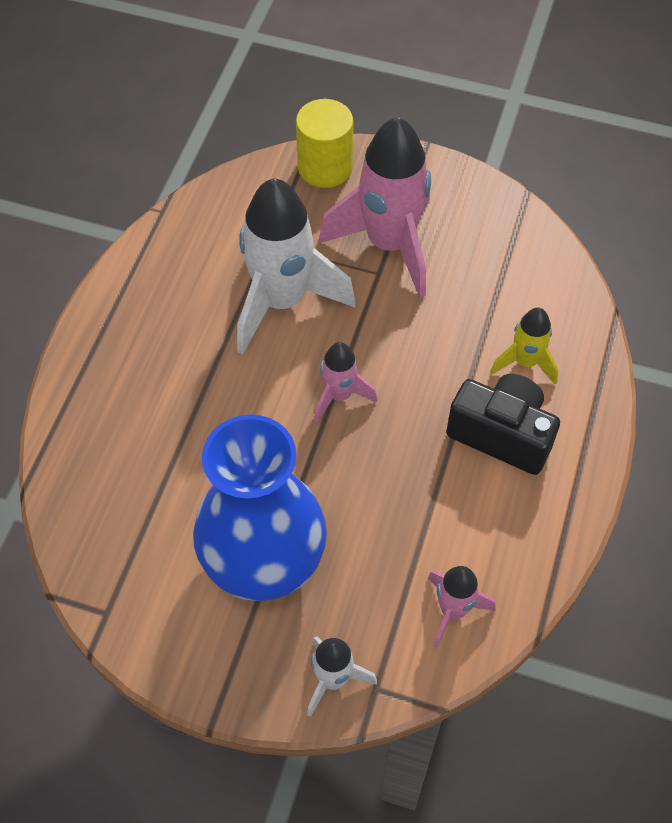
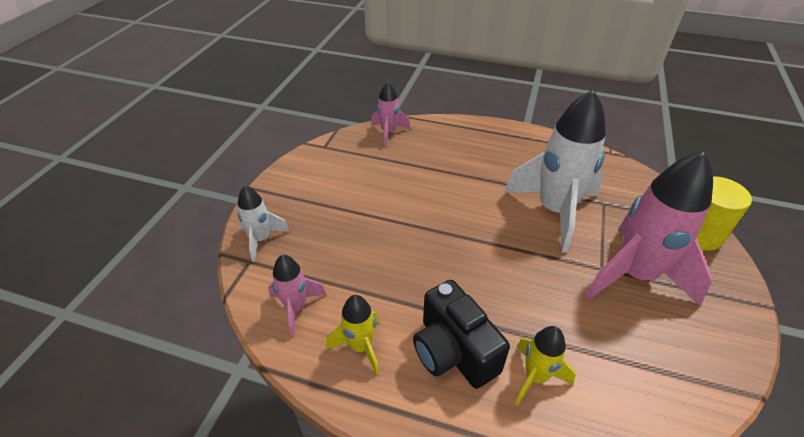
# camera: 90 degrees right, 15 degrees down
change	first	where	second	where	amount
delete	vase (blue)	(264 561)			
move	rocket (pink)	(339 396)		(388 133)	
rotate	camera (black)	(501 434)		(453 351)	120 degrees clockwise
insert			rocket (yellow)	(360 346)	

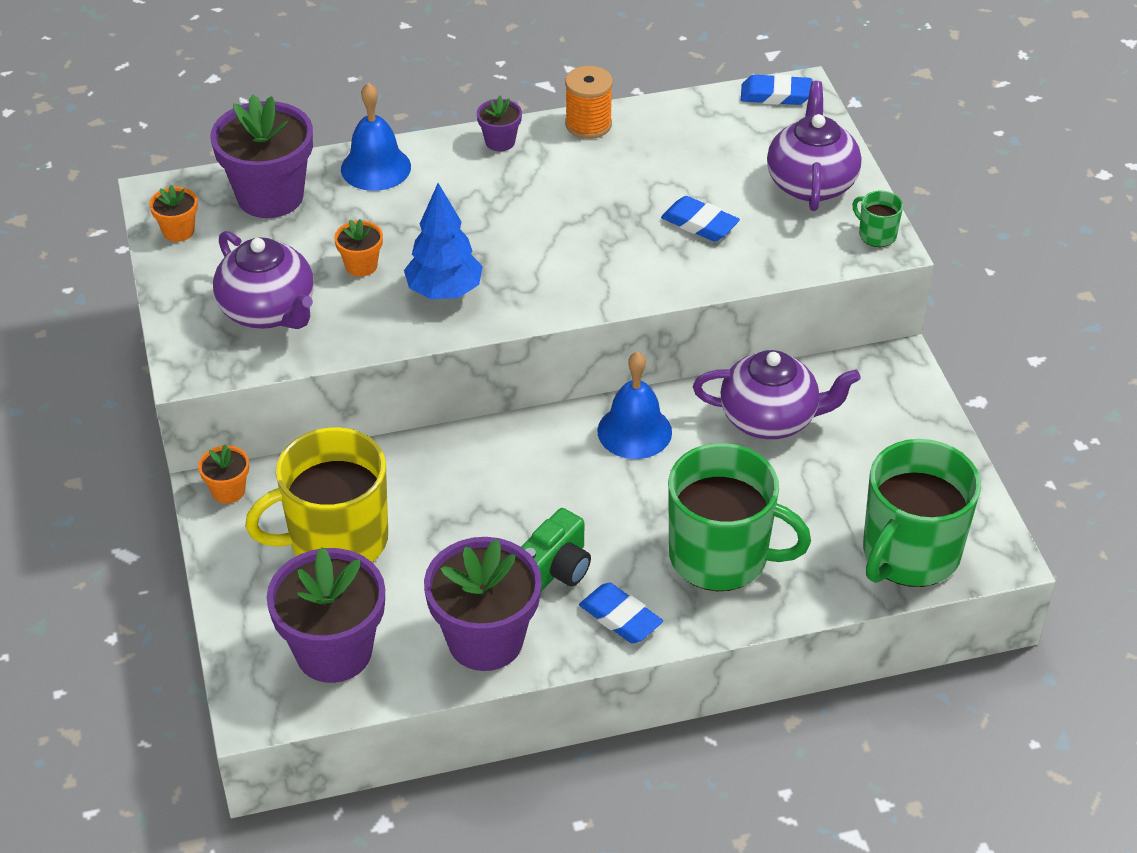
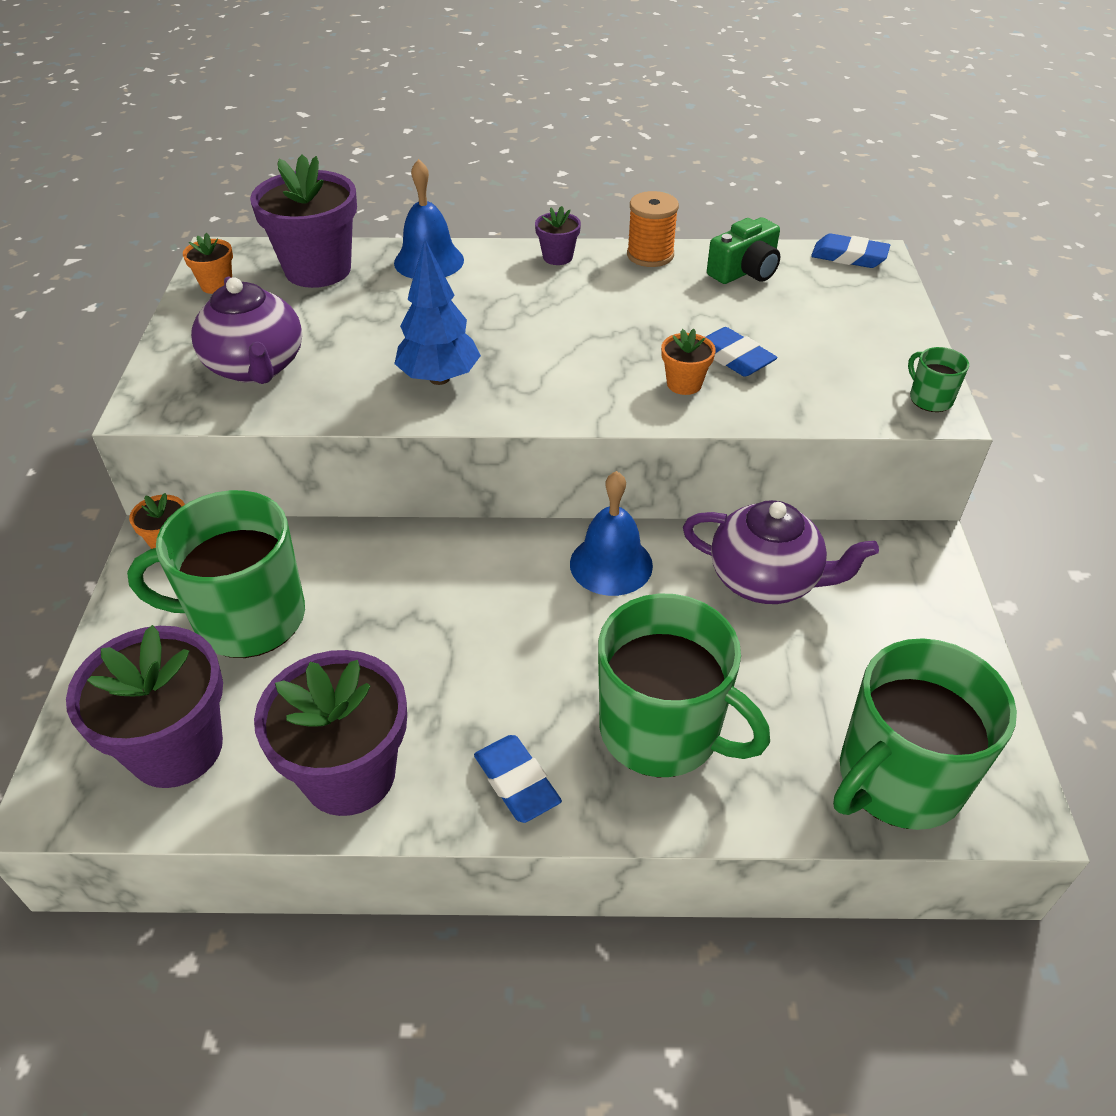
# camera: 15 degrees right, 0 degrees up
change	first	where	second	where	amount
recolor	mug (yellow)	(336 540)	mug (green)	(247 618)	
move	flower pot (orange)	(361 265)		(684 384)	
move	camera (green)	(554 569)		(745 271)	
delete	teapot (purple)	(811 183)			

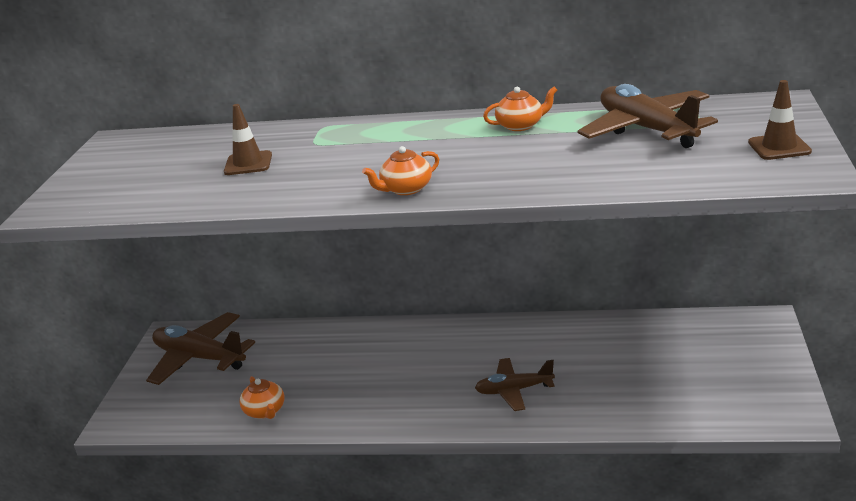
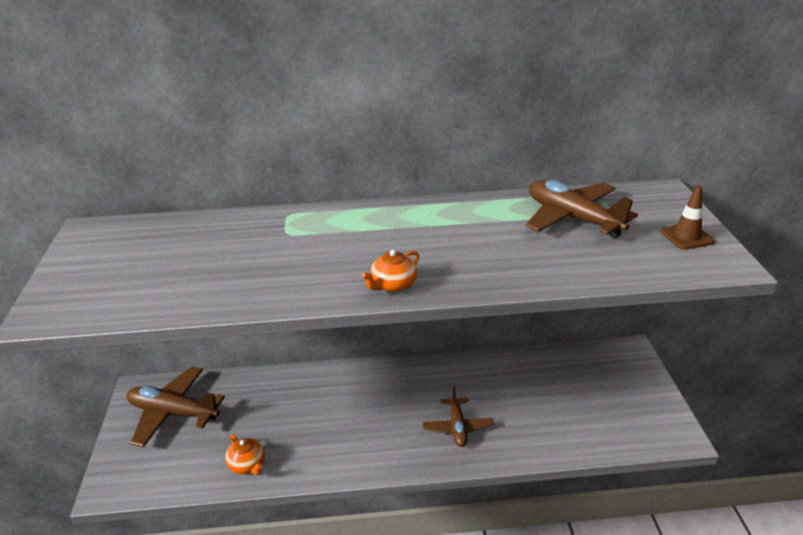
# camera: 15 degrees left, 5 degrees up
change	first	where	second	where	amount
delete	traffic cone (brown)	(248 163)			
rotate	plane (brown)	(514 390)		(457 427)	75 degrees counterclockwise
delete	teapot (orange)	(520 125)			

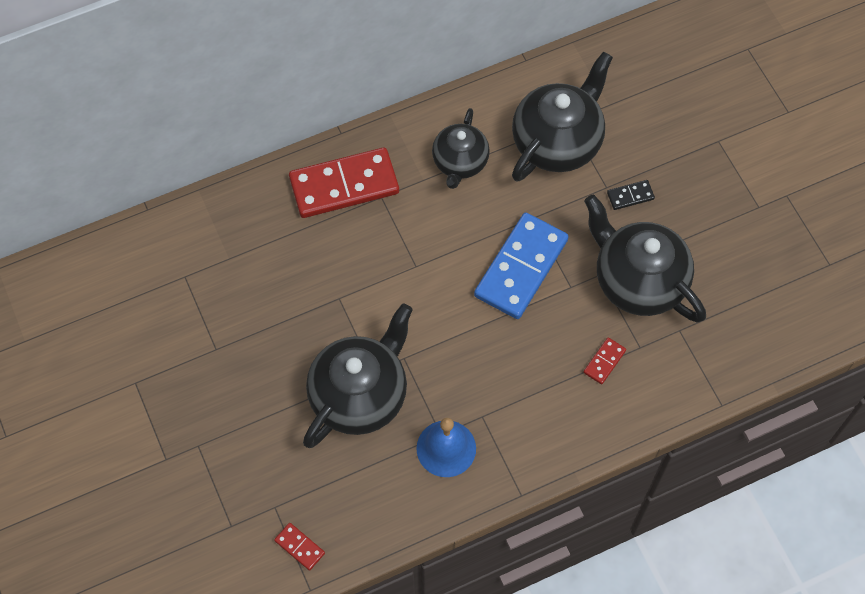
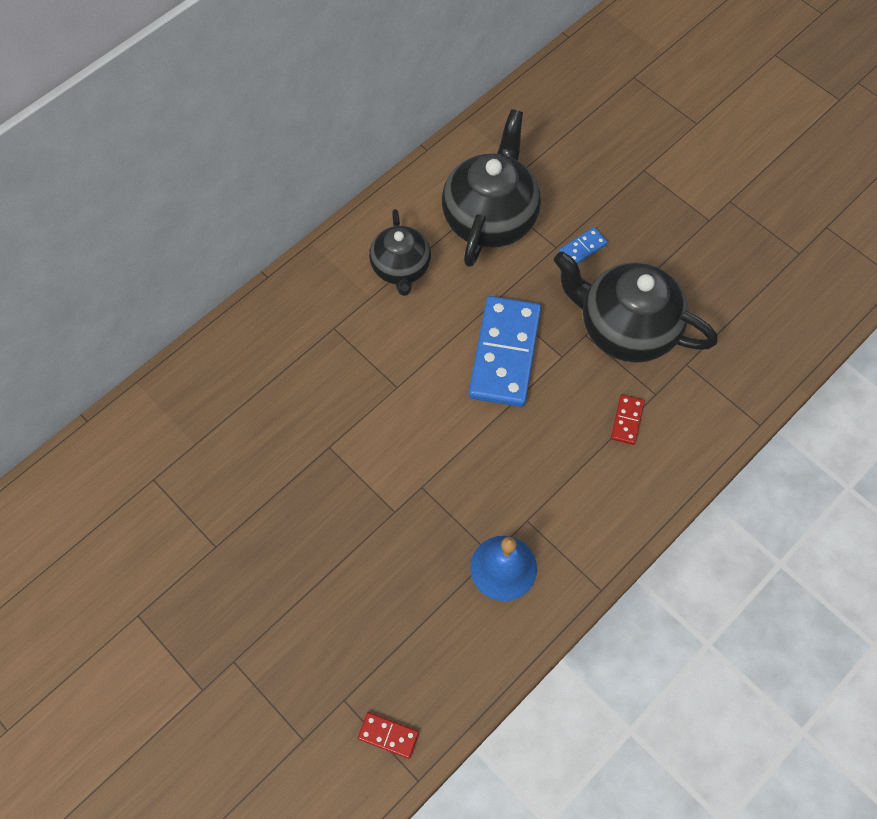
# camera: 20 degrees left, 0 degrees up
change	first	where	second	where	amount
delete	domino (red)	(344 185)			
delete	teapot (black)	(360 395)			
recolor	domino (black)	(630 196)	domino (blue)	(583 248)	

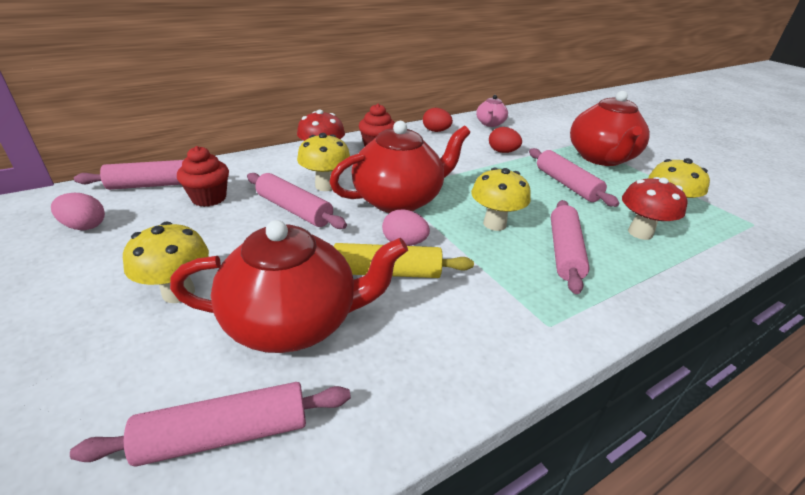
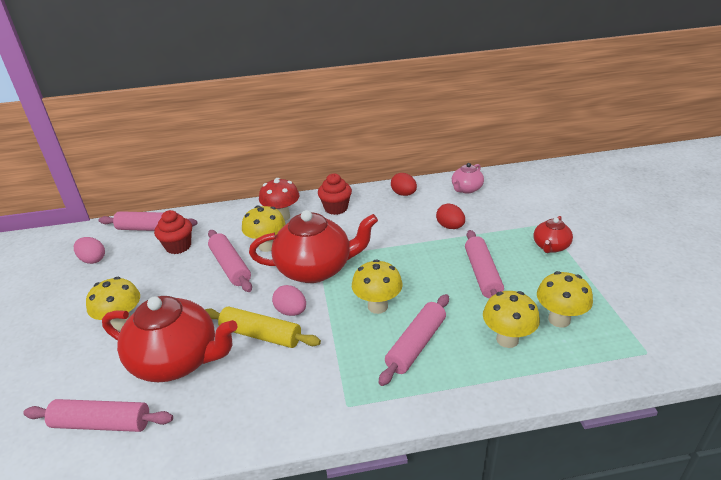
# camera: 25 degrees right, 0 degrees up
change	first	where	second	where	amount
resize	teapot (red)	(601 158)		(550 247)	x0.50
recolor	mushroom (red)	(640 233)	mushroom (yellow)	(507 339)	

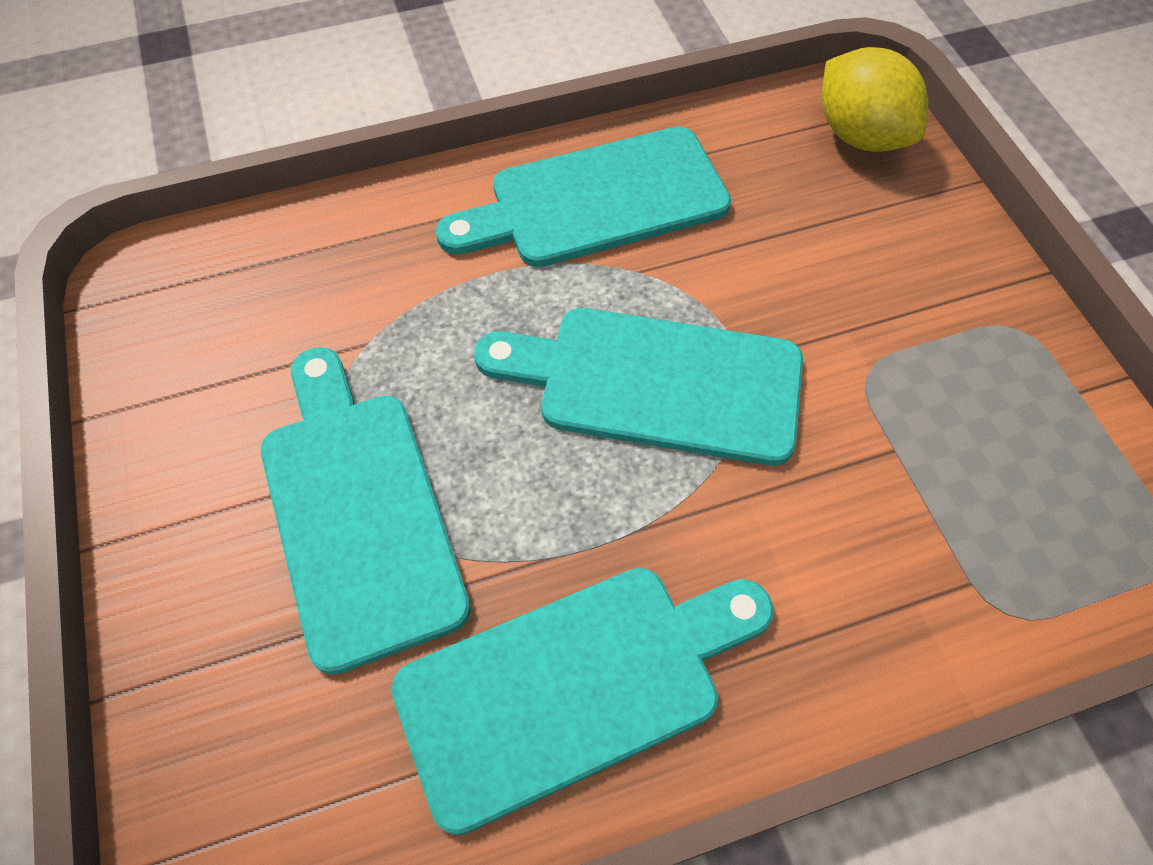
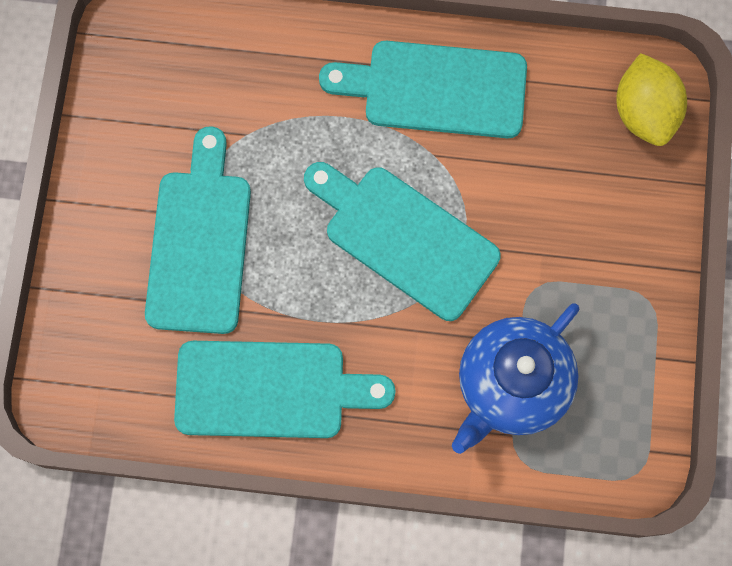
# camera: 25 degrees right, 15 degrees up
change	first	where	second	where	amount
insert			teapot (blue)	(511 385)	

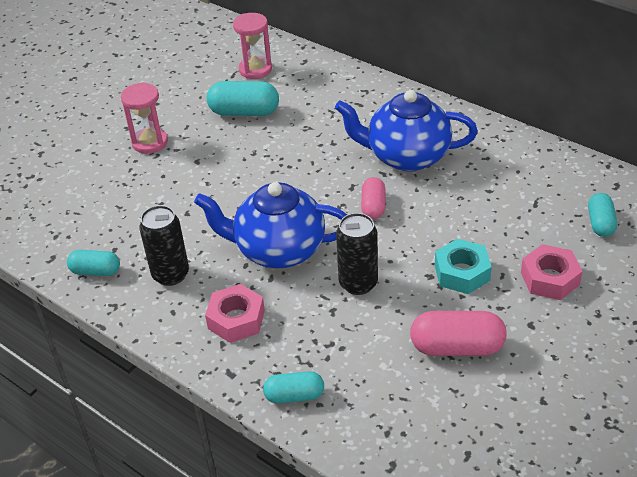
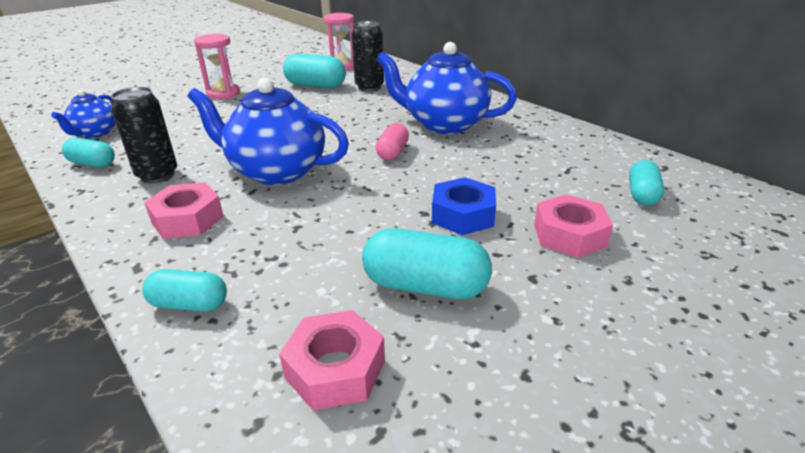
# camera: 10 degrees right, 10 degrees down
change	first	where	second	where	amount
move	can (black)	(358 283)		(369 87)	
recolor	capsule (pink)	(457 347)	capsule (turquoise)	(425 286)	
recolor	nut (turquoise)	(462 273)	nut (blue)	(462 215)	
insert			teapot (blue)	(95 133)	
insert			nut (pink)	(335 369)	

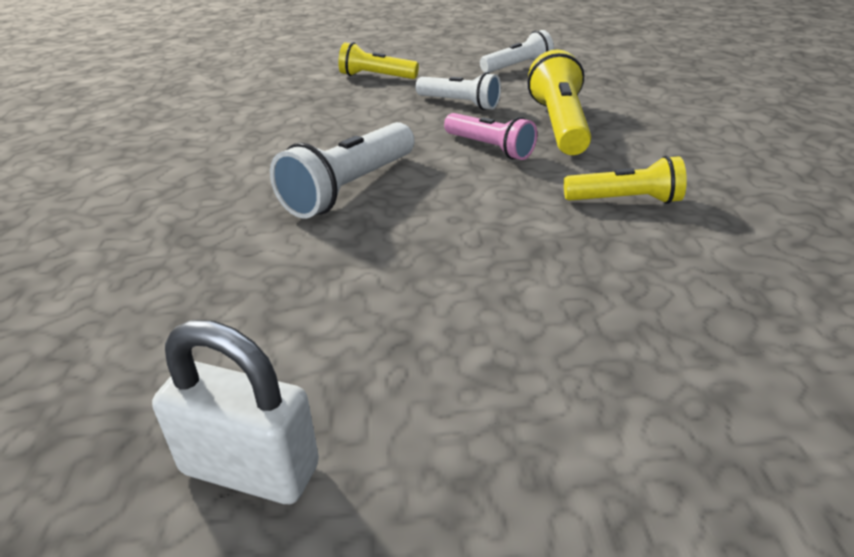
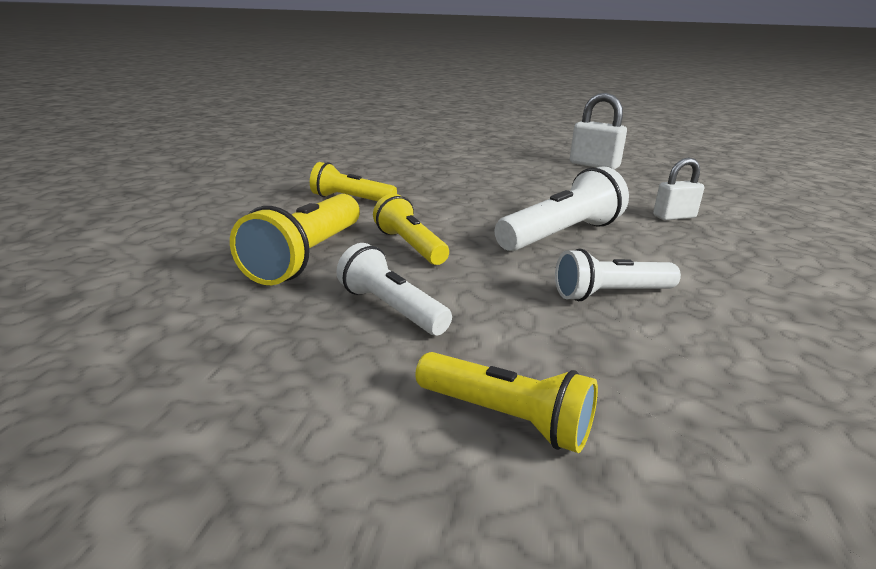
# camera: 165 degrees left, 10 degrees down
change	first	where	second	where	amount
recolor	flashlight (pink)	(490 148)	flashlight (yellow)	(410 246)	
move	flashlight (white)	(517 66)		(610 294)	
insert			padlock (white)	(674 217)	

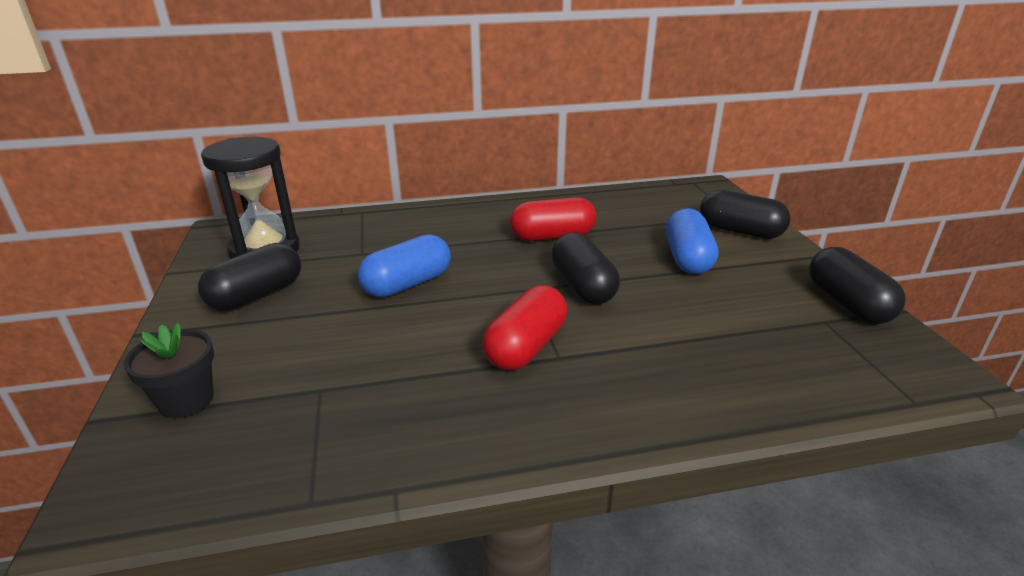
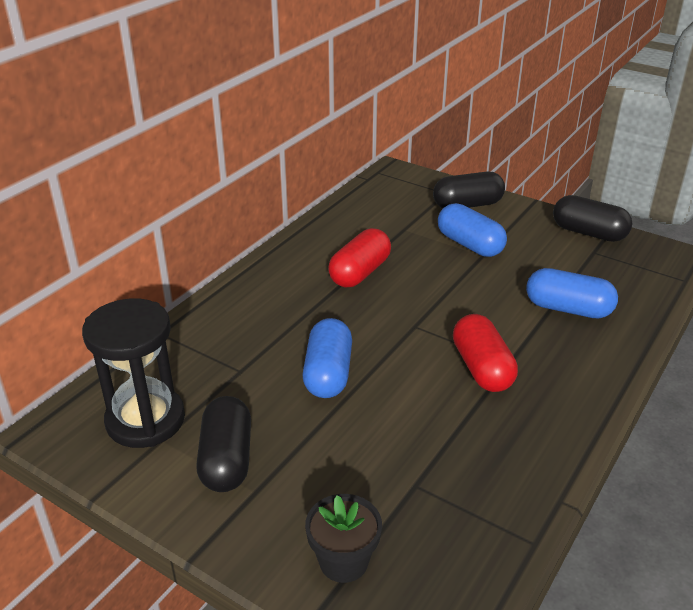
# camera: 45 degrees left, 5 degrees up
change	first	where	second	where	amount
delete	capsule (black)	(583 286)			
insert			capsule (blue)	(568 309)	

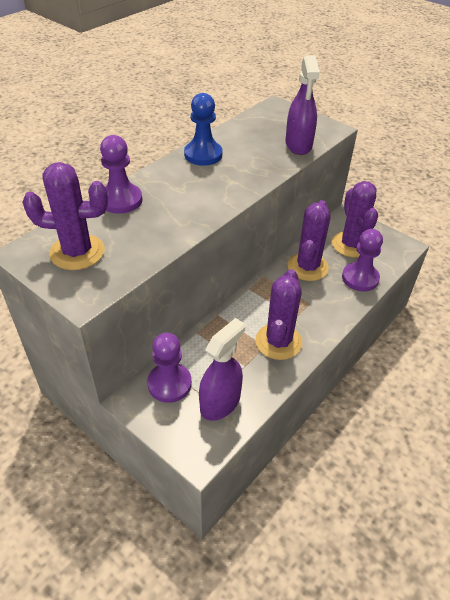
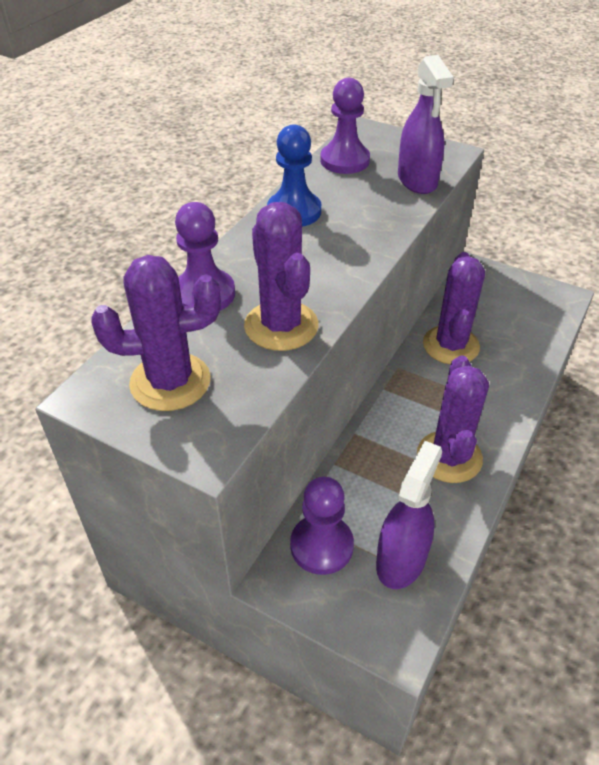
# camera: 10 degrees left, 0 degrees up
change	first	where	second	where	amount
move	cactus (purple)	(351 244)		(281 326)	
move	pawn (purple)	(360 278)		(344 160)	

